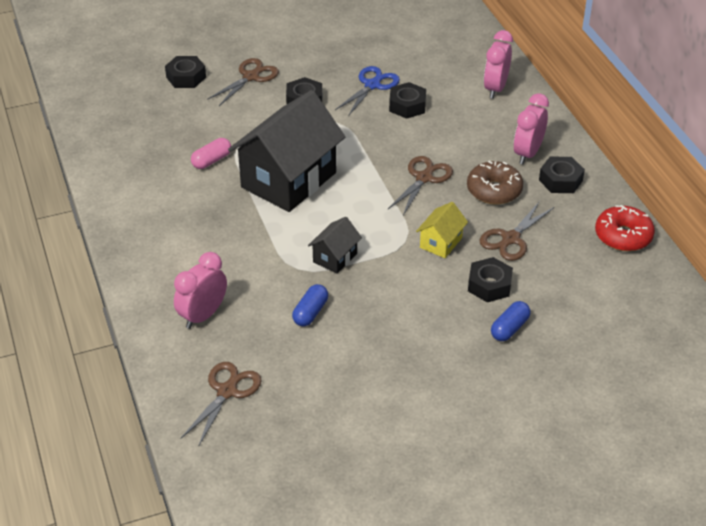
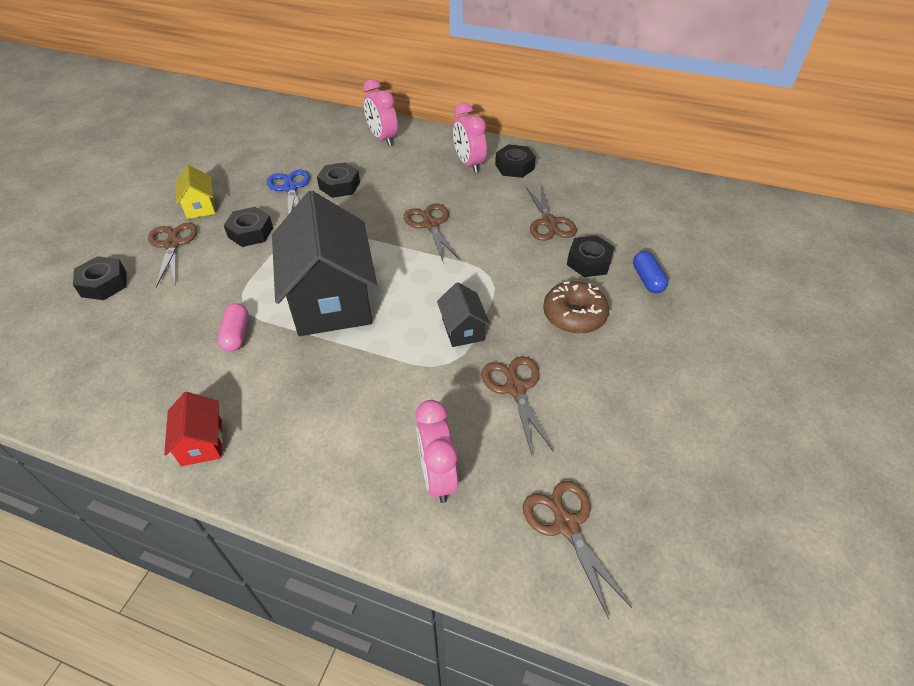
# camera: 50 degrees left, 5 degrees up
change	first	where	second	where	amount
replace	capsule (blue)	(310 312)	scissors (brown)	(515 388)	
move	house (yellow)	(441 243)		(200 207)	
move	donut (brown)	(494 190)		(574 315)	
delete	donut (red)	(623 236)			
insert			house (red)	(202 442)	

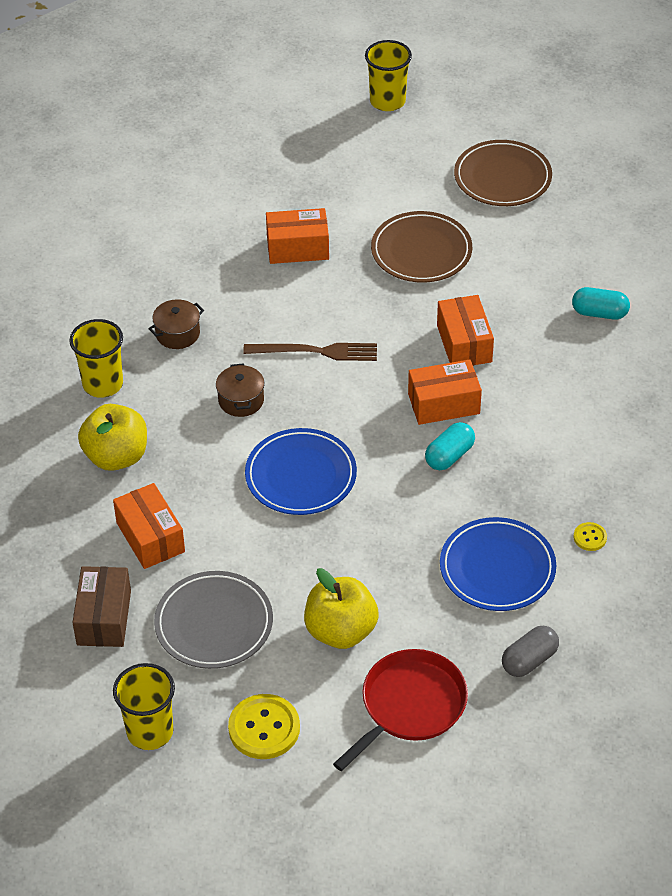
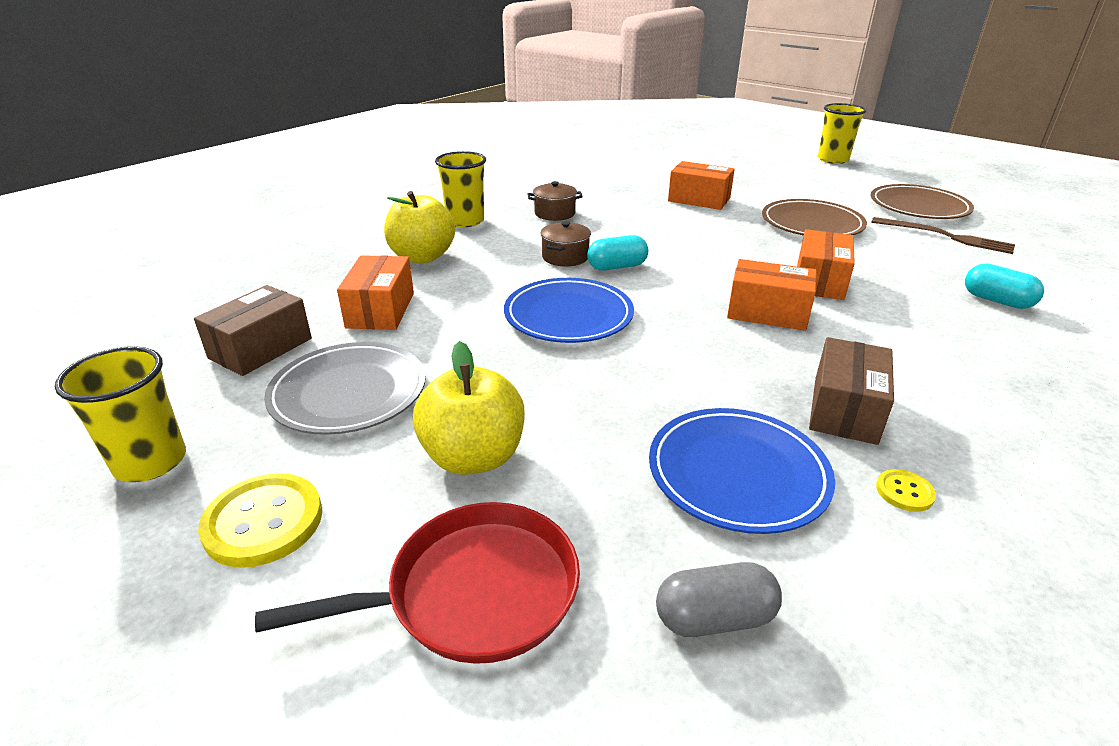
# camera: 30 degrees right, 15 degrees down
change	first	where	second	where	amount
move	fork (brown)	(316 351)		(946 236)	
move	capsule (turquoise)	(449 456)		(617 267)	
insert			box (brown)	(845 410)	

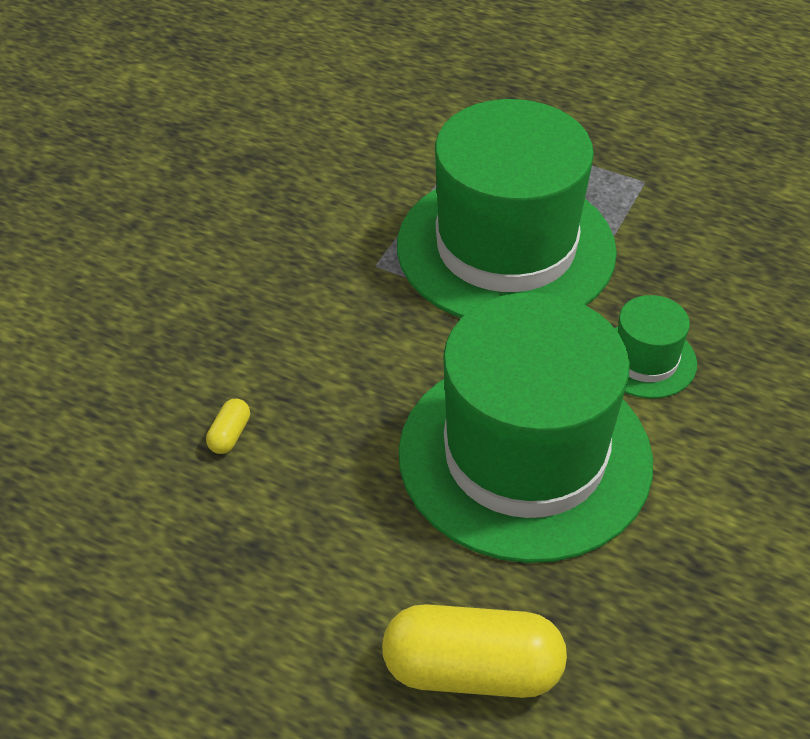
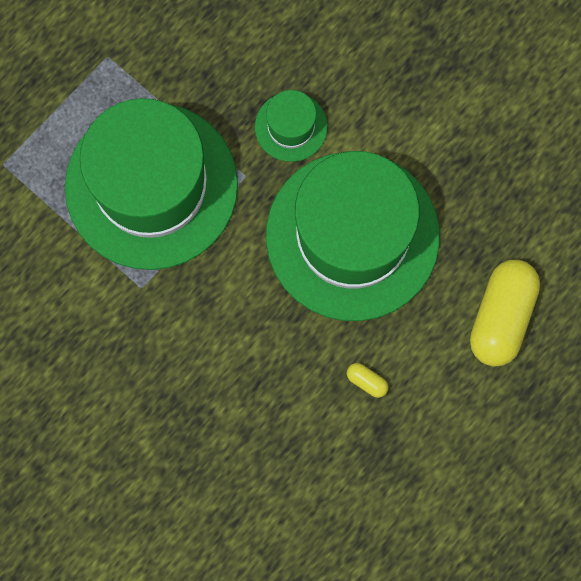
# camera: 75 degrees left, 30 degrees up
change	first	where	second	where	amount
move	capsule (yellow)	(229 435)		(366 381)	

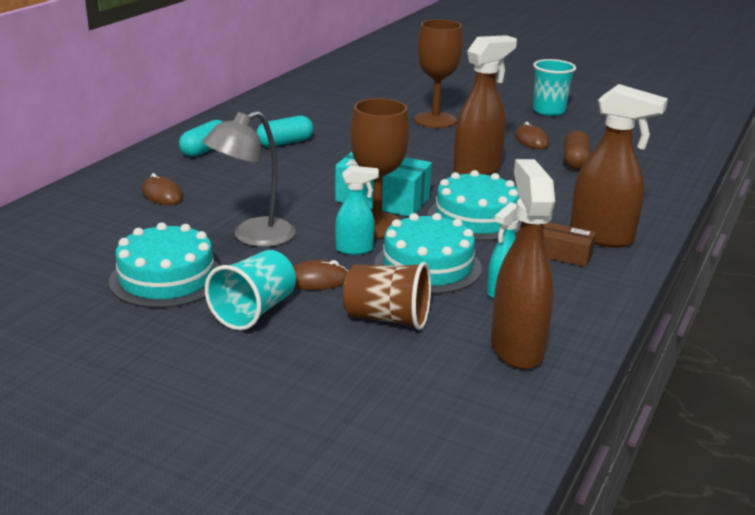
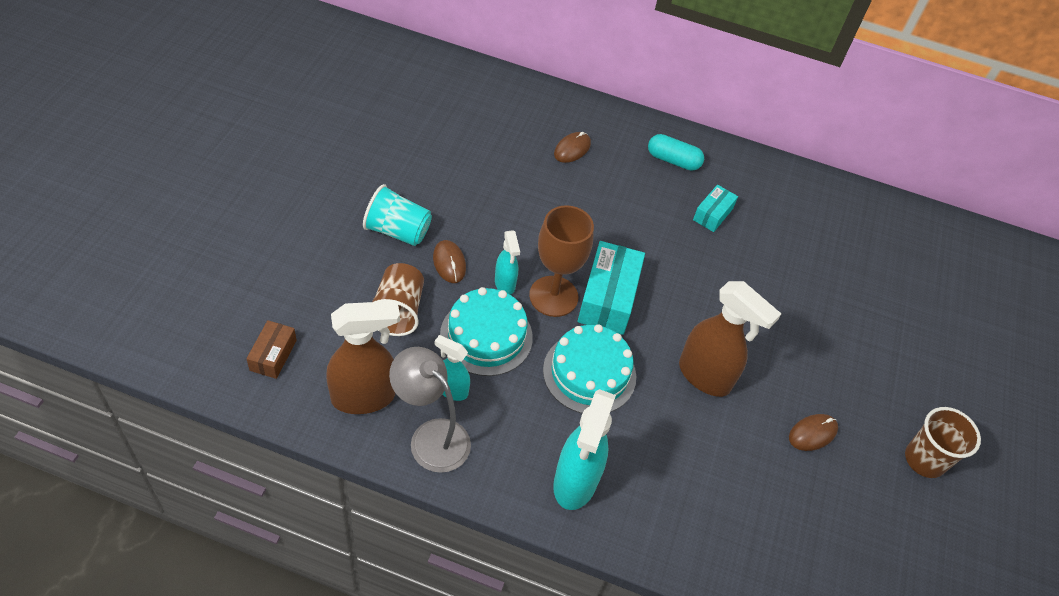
# camera: 75 degrees right, 25 degrees up
change	first	where	second	where	amount
delete	cake (turquoise)	(166 278)			
move	lamp (grey)	(253 237)		(431 436)	
replace	capsule (turquoise)	(285 143)	box (turquoise)	(712 214)	
delete	goblet (brown)	(435 120)			
recolor	cup (turquoise)	(549 111)	cup (brown)	(924 460)	
move	box (brown)	(563 254)		(273 355)	
delete	capsule (brown)	(575 161)			
recolor	spray bottle (brown)	(602 237)	spray bottle (turquoise)	(575 483)	

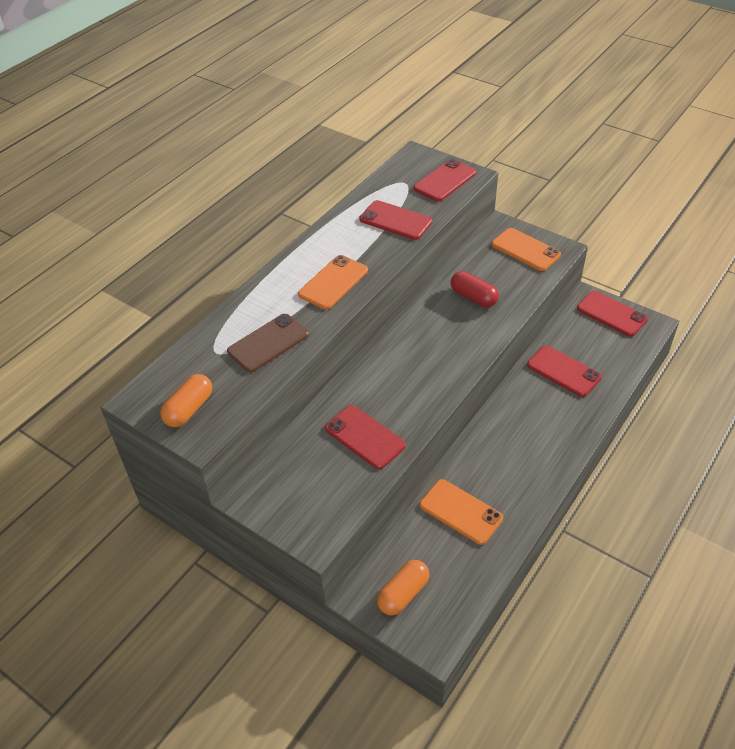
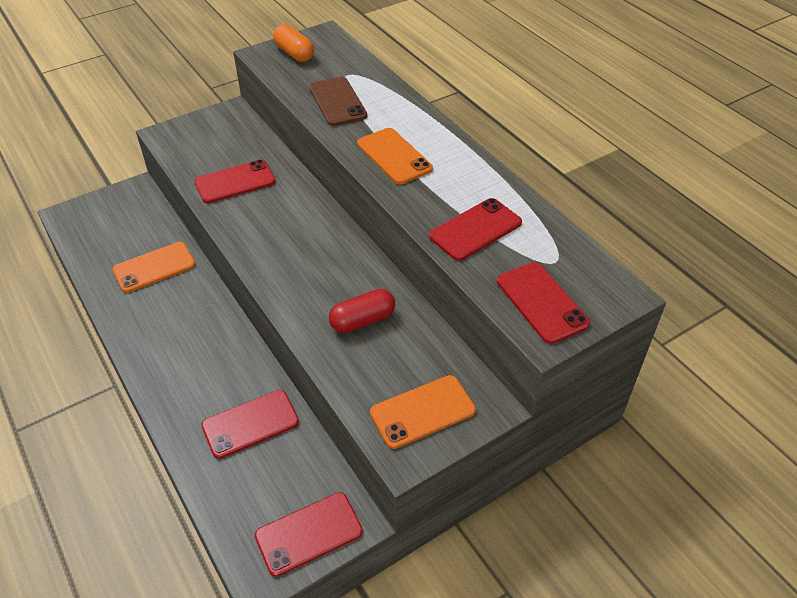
# camera: 110 degrees right, 0 degrees up
change	first	where	second	where	amount
delete	capsule (orange)	(403 594)			

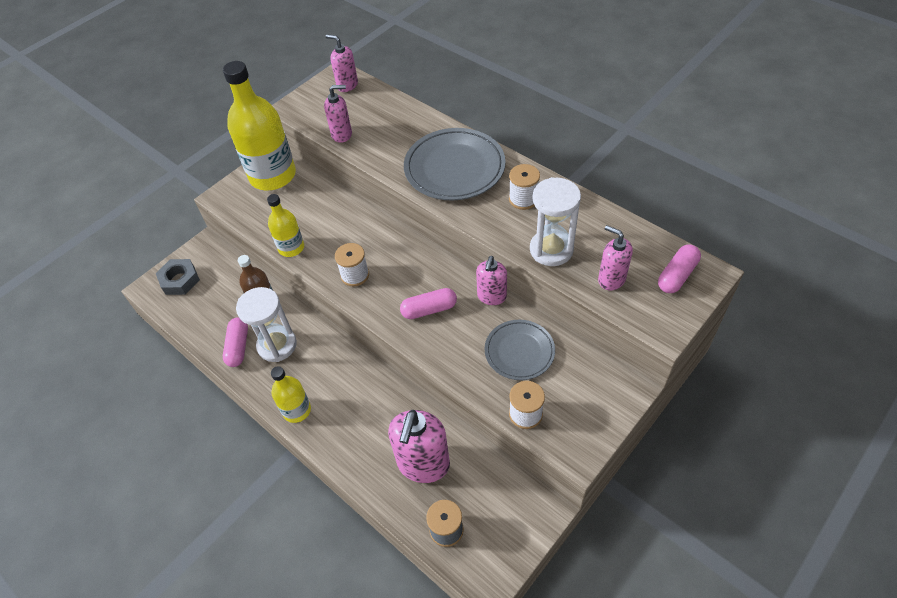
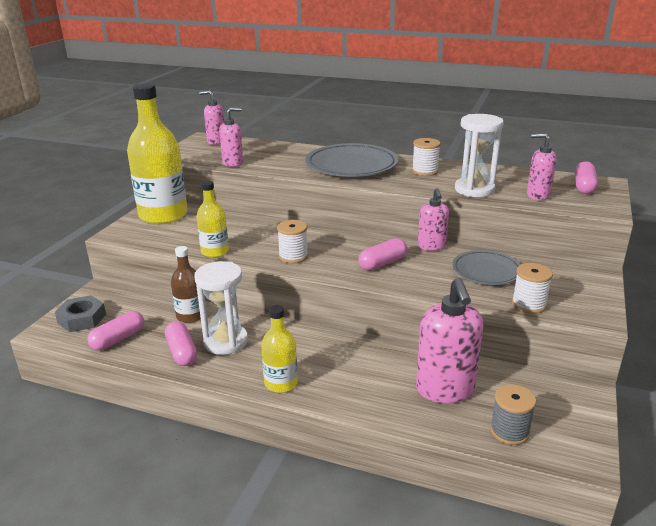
# camera: 25 degrees left, 25 degrees down
change	first	where	second	where	amount
insert			capsule (pink)	(118 339)	

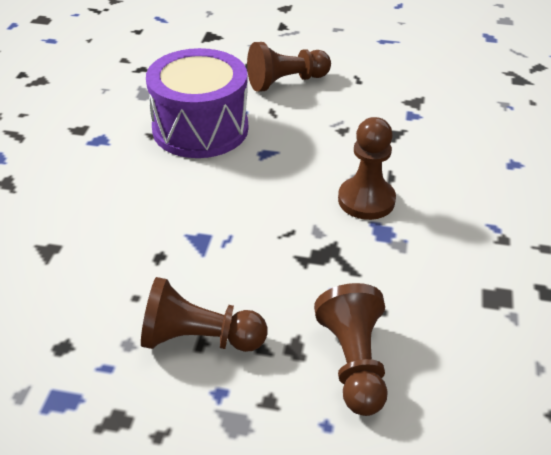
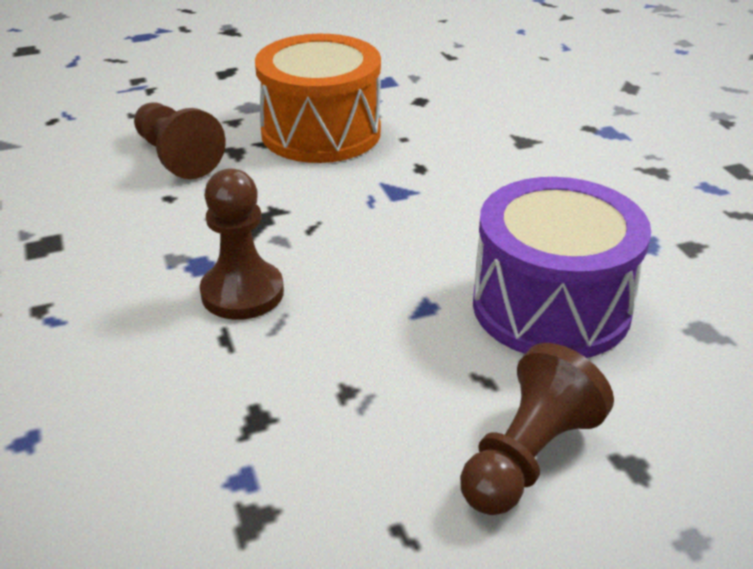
# camera: 150 degrees right, 5 degrees down
change	first	where	second	where	amount
replace	pawn (brown)	(199 339)	drum (orange)	(321 132)	

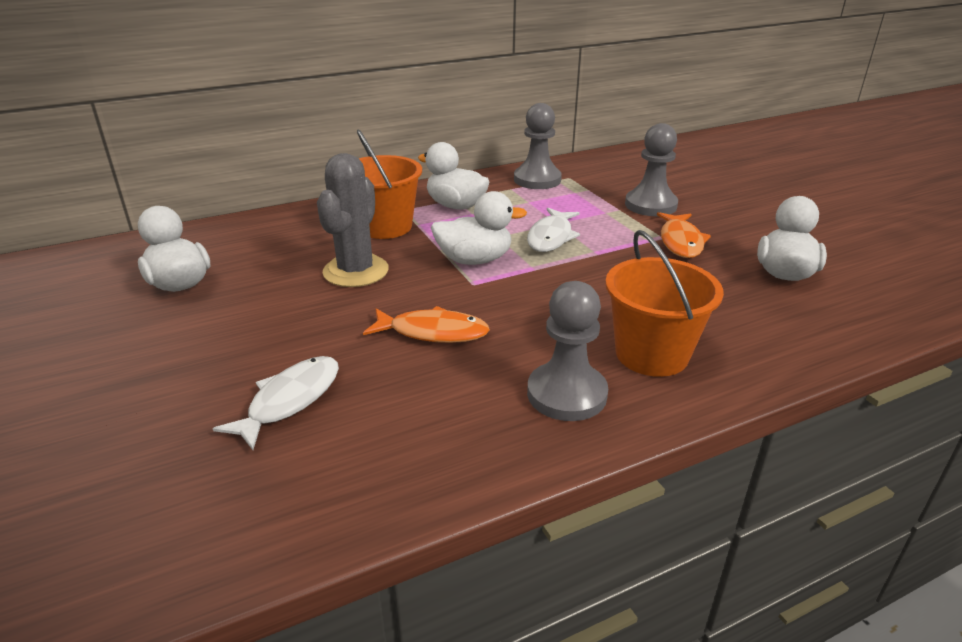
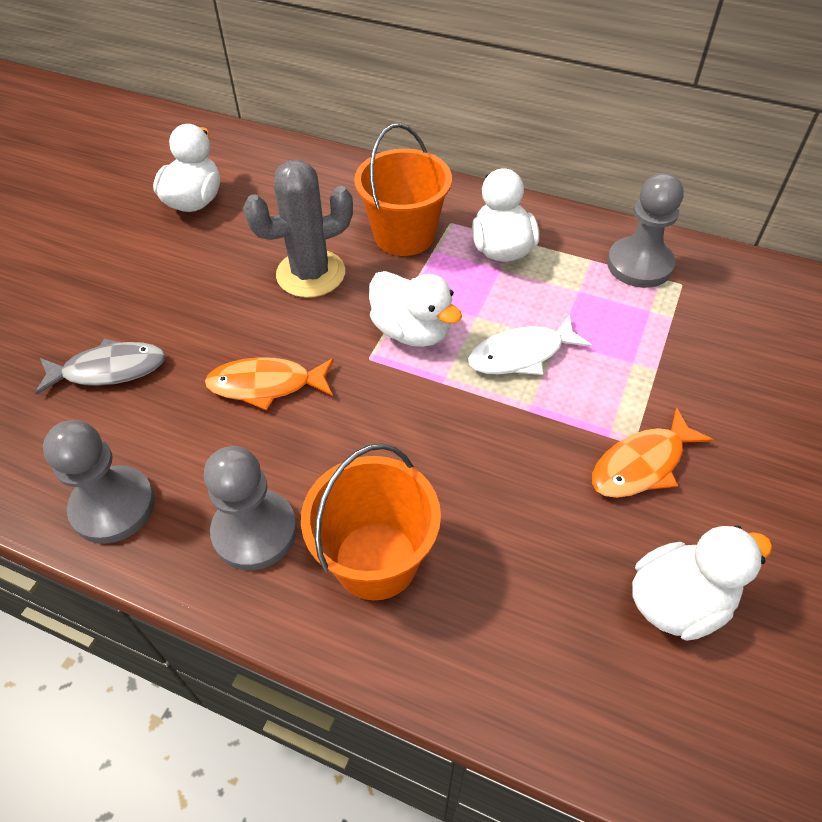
# camera: 50 degrees right, 20 degrees up
change	first	where	second	where	amount
recolor	fish (white)	(290 400)	fish (grey)	(109 370)	
rotate	fish (orange)	(433 332)		(266 385)	120 degrees clockwise
move	pawn (grey)	(650 205)		(113 506)	

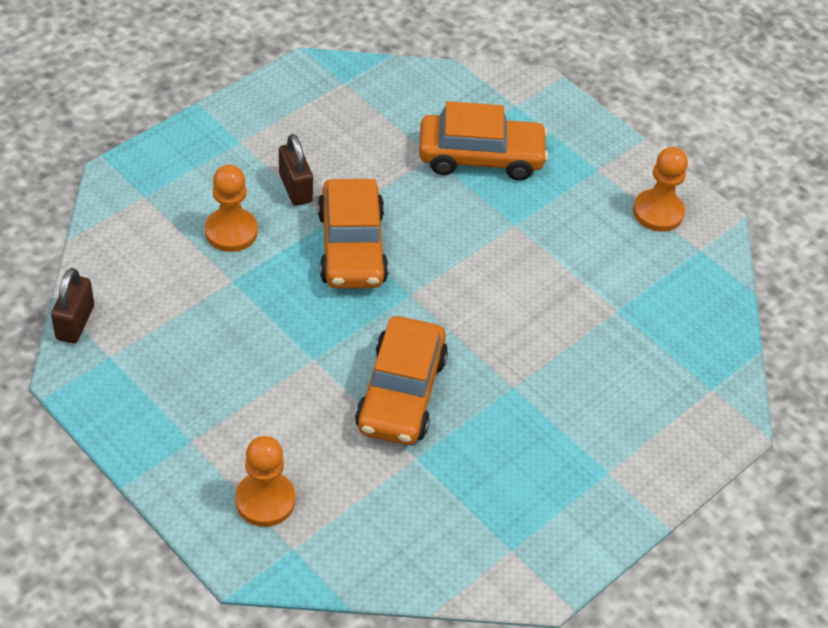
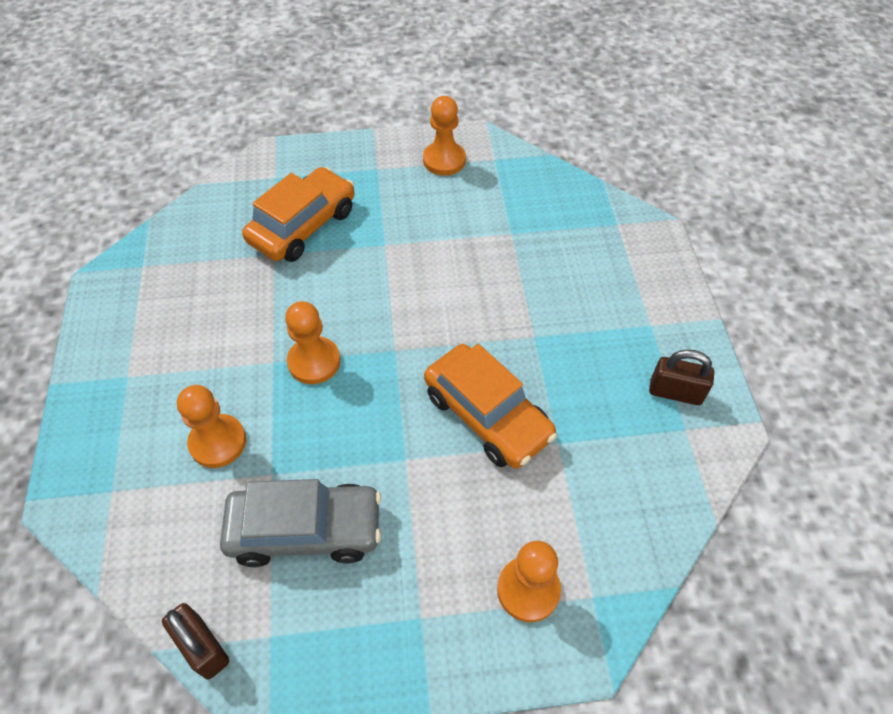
# camera: 50 degrees left, 5 degrees up
change	first	where	second	where	amount
move	padlock (brown)	(295 188)		(675 392)	
replace	car (orange)	(351 247)	pawn (orange)	(314 362)	
insert			car (grey)	(305 530)	

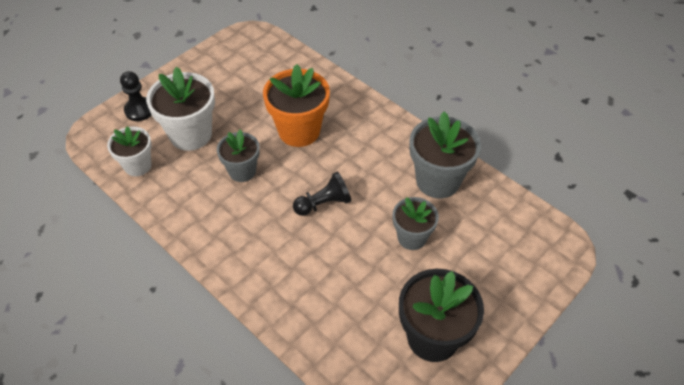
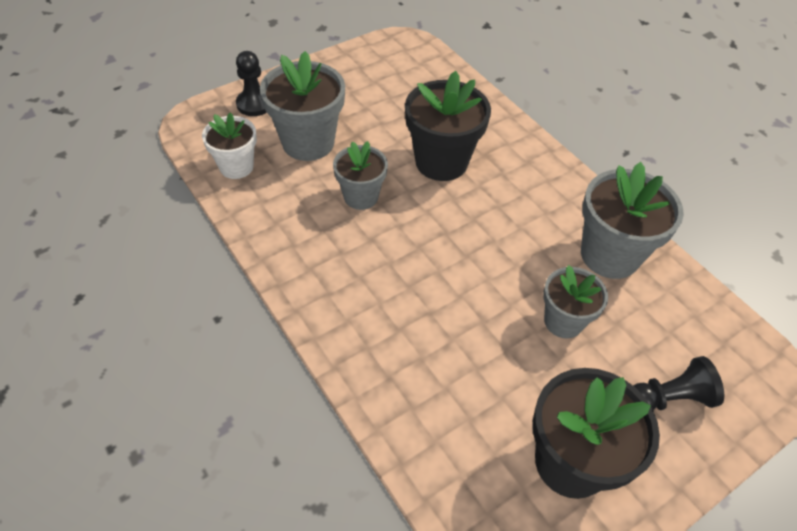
# camera: 10 degrees right, 0 degrees up
change	first	where	second	where	amount
recolor	flower pot (white)	(191 134)	flower pot (grey)	(308 142)	
recolor	flower pot (orange)	(299 131)	flower pot (black)	(441 162)	
move	pawn (black)	(324 204)		(669 398)	

